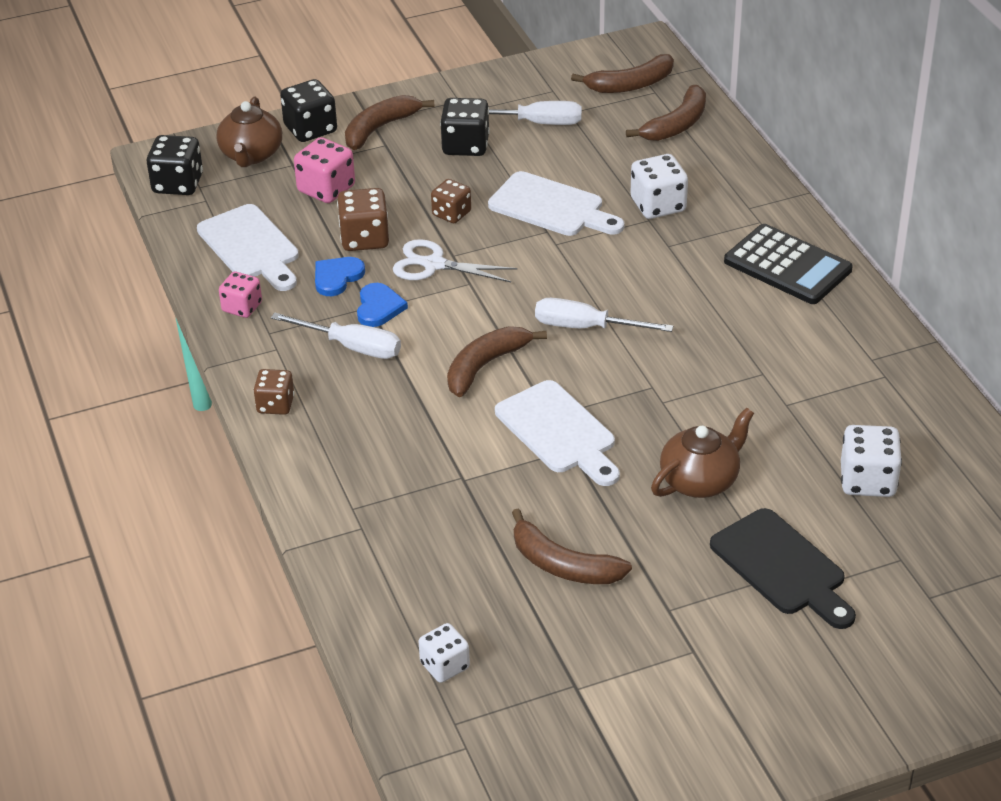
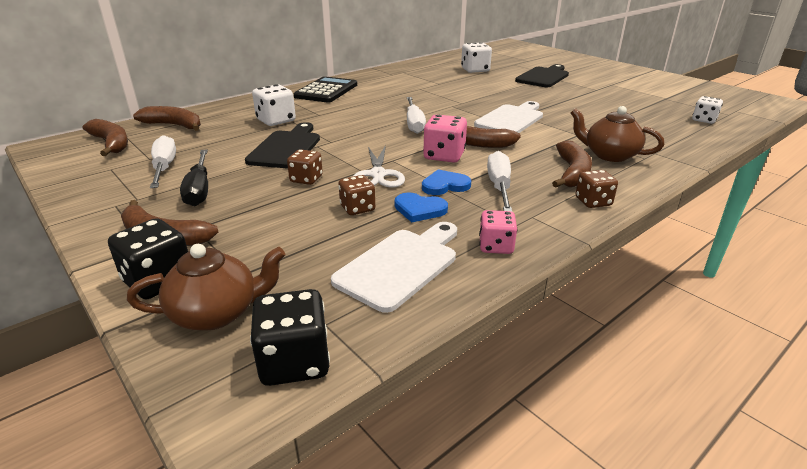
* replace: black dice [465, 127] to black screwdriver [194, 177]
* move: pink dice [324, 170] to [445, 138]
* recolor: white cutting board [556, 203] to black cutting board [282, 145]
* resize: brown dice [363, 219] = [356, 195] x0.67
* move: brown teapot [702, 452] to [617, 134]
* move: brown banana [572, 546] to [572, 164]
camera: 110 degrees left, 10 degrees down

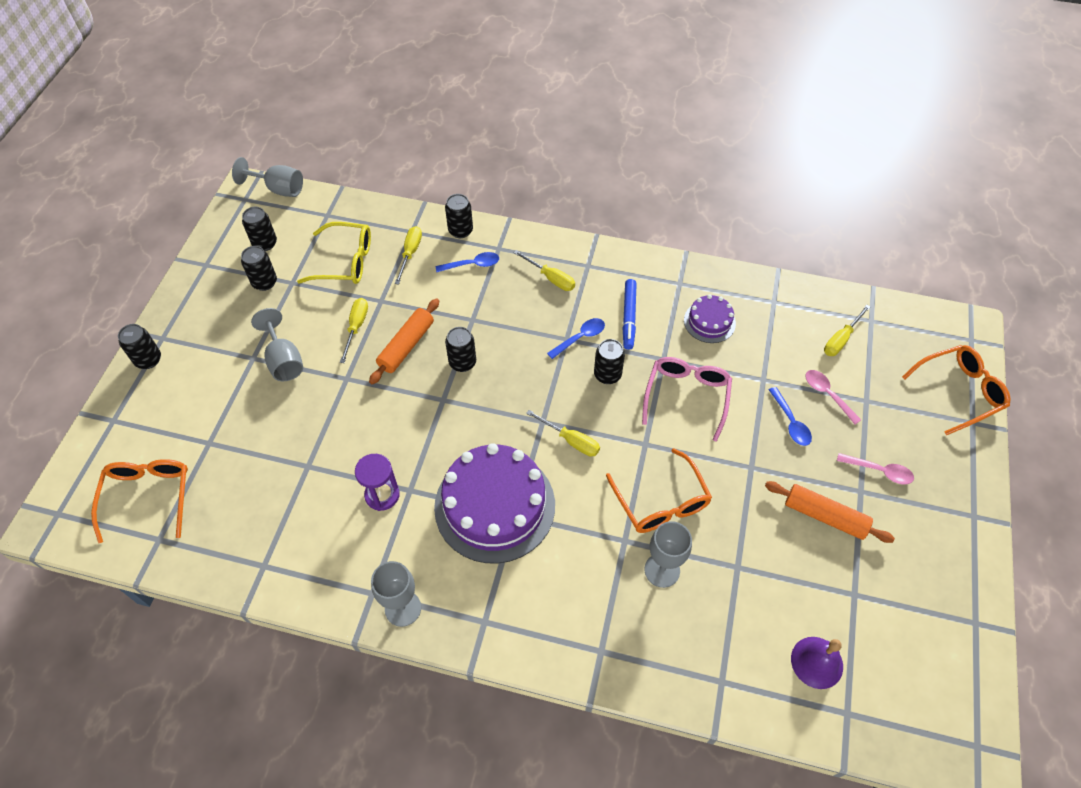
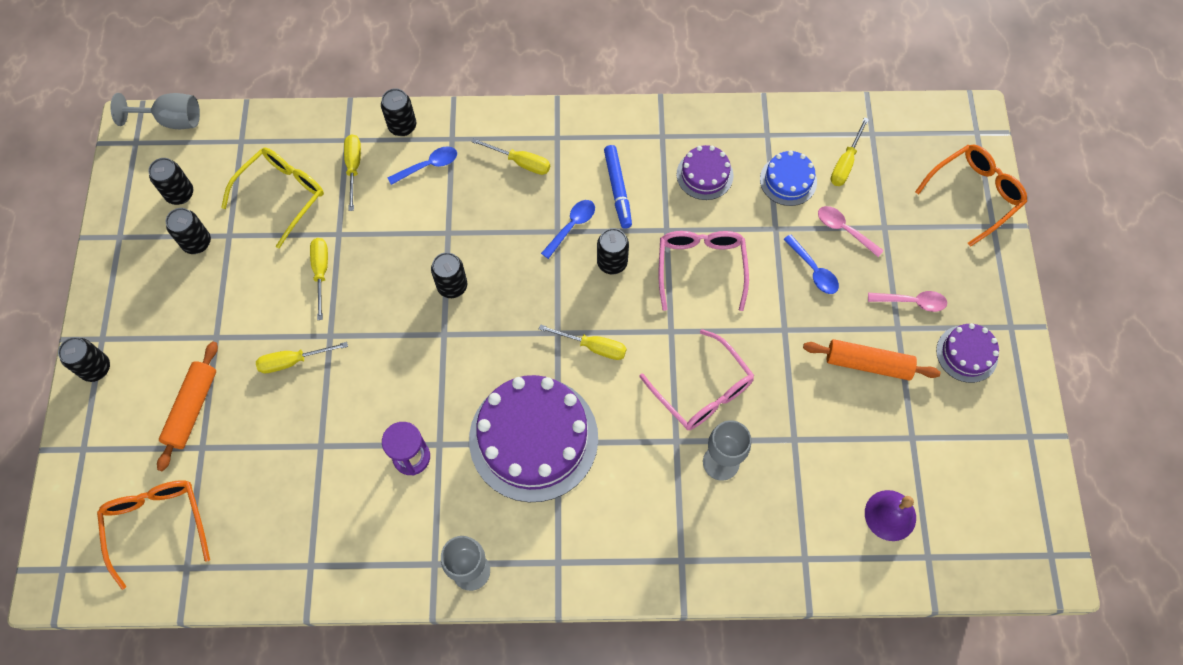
* rotate: yellow glasses [334, 253] = [272, 198] 45 degrees counterclockwise
* move: orange rolling pin [404, 341] to [187, 406]
* delete: grey goblet [277, 344]
* recolor: orange glasses [659, 490] to pink glasses [697, 379]
* insert: blue cake [788, 178]
* insert: purple cake [967, 353]
* insert: yellow screwdriver [302, 357]
camera: 15 degrees left, 10 degrees up

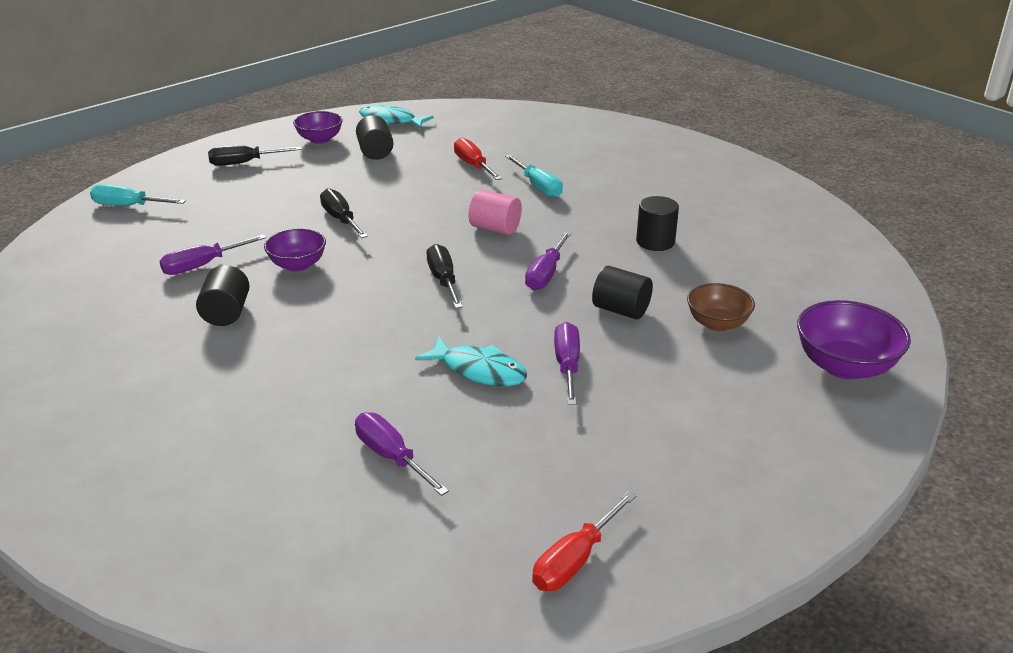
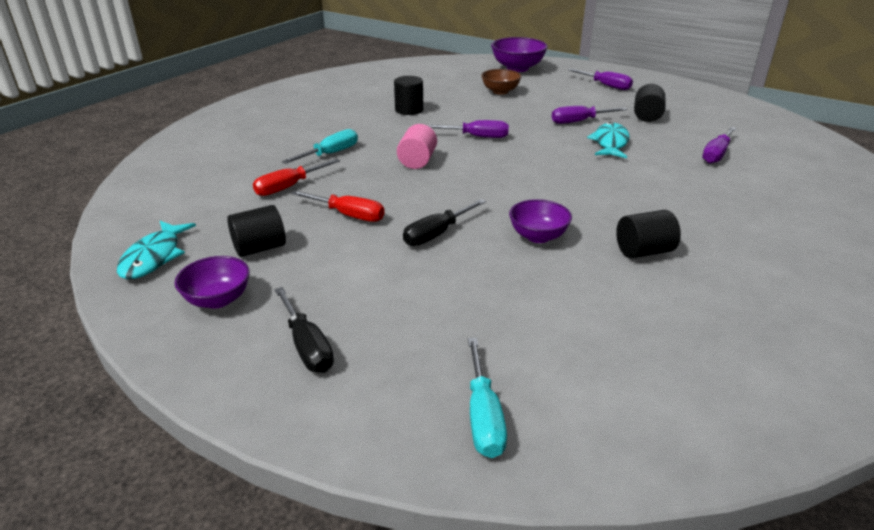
* move: purple screwdriver [213, 254] to [600, 79]
* delete: black screwdriver [445, 276]
* move: black cylinder [622, 292] to [649, 103]
* move: red screwdriver [584, 541] to [338, 206]
camera: 105 degrees left, 0 degrees up

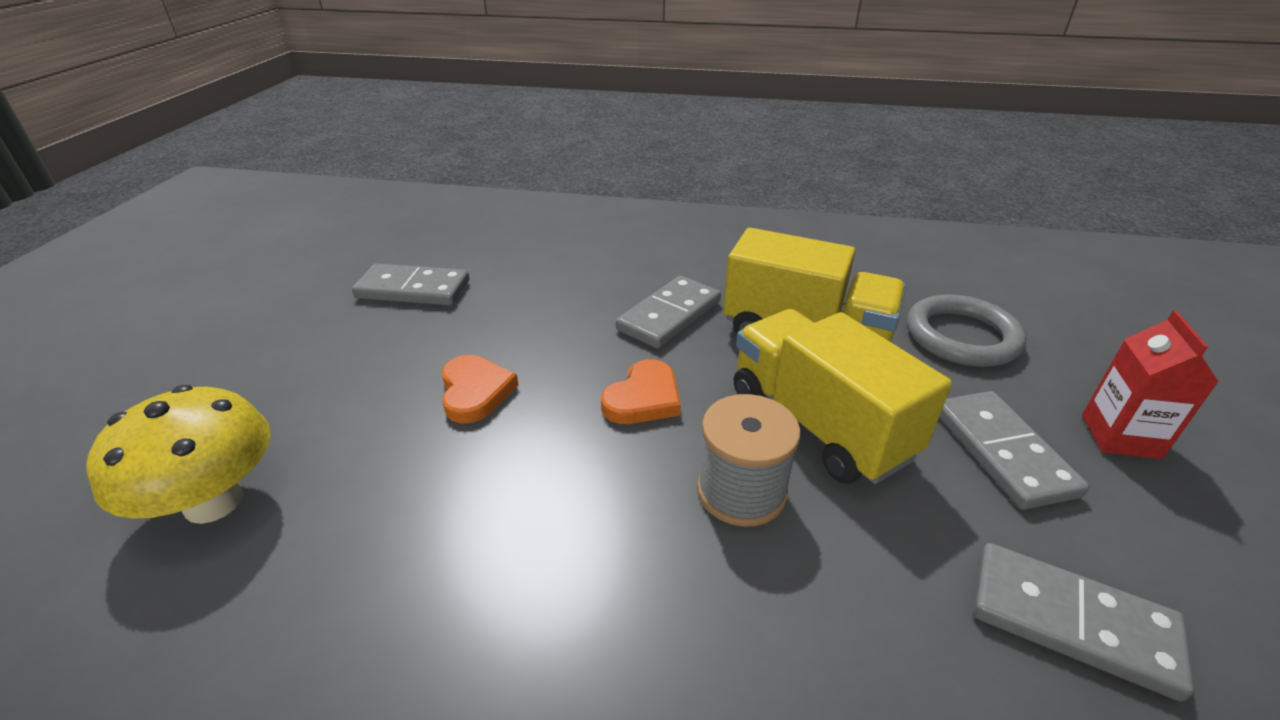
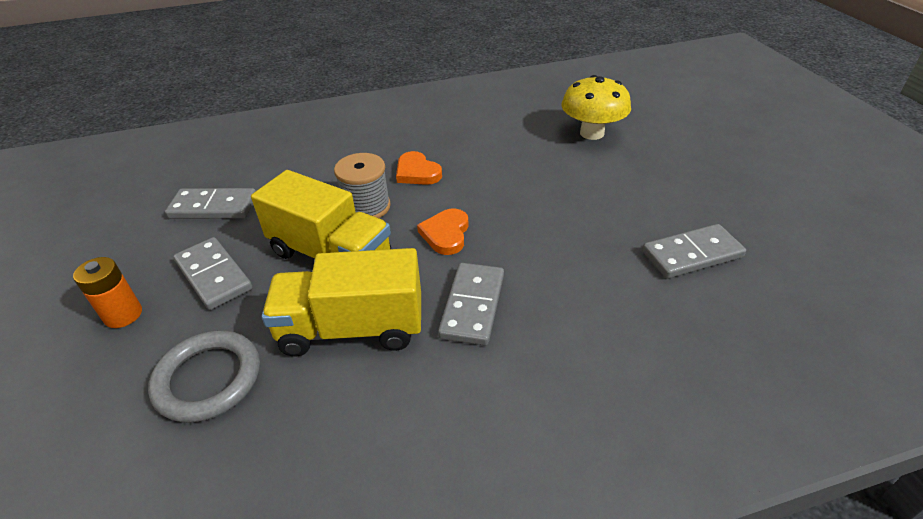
* replace: red carton [1150, 384] to orange battery [107, 292]
* move: orange heart [479, 389] to [419, 168]
camera: 155 degrees right, 5 degrees up

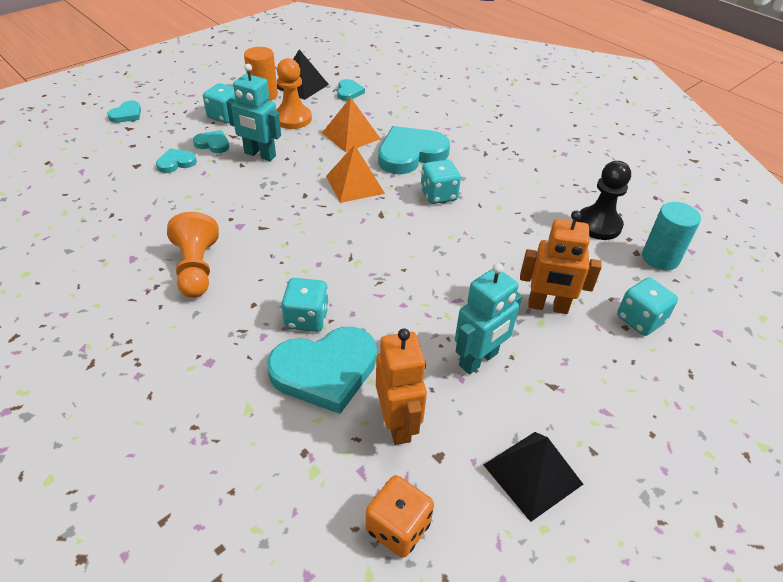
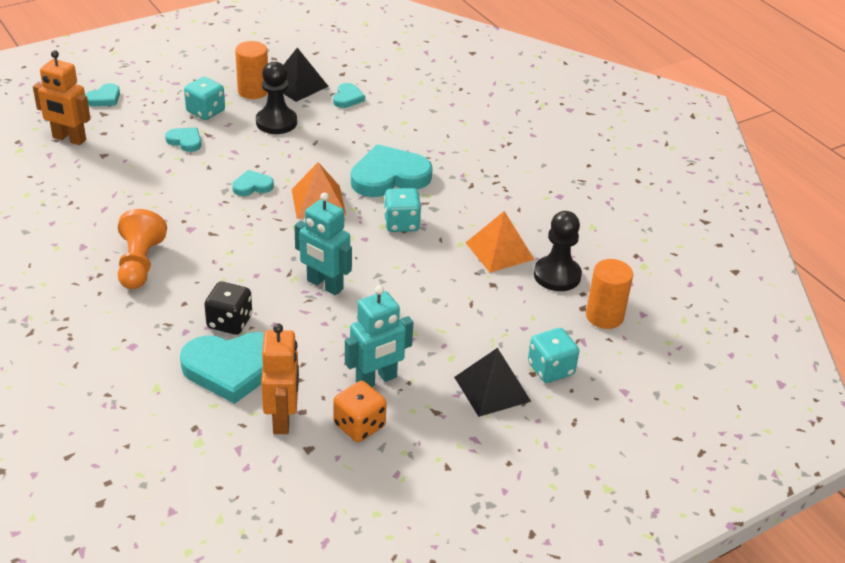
* recolor: orange pawn [294, 93] to black pawn [276, 98]
* move: turquoise robot [253, 112] to [323, 243]
* move: orange pyramid [351, 124] to [499, 242]
* move: turquoise heart [176, 160] to [253, 183]
* recolor: turquoise cylinder [671, 236] to orange cylinder [609, 294]
* move: orange robot [561, 262] to [61, 97]
* recolor: turquoise dice [305, 305] to black dice [228, 308]
* move: black pyramid [533, 477] to [492, 382]
* move: orange dice [400, 516] to [360, 411]
camera: 10 degrees right, 5 degrees down

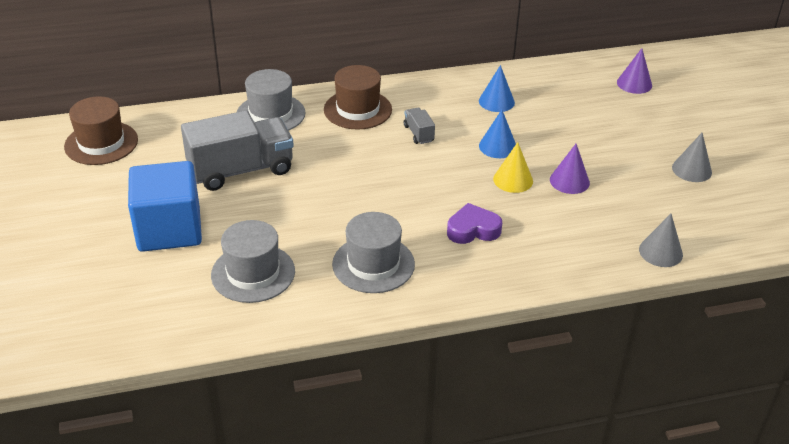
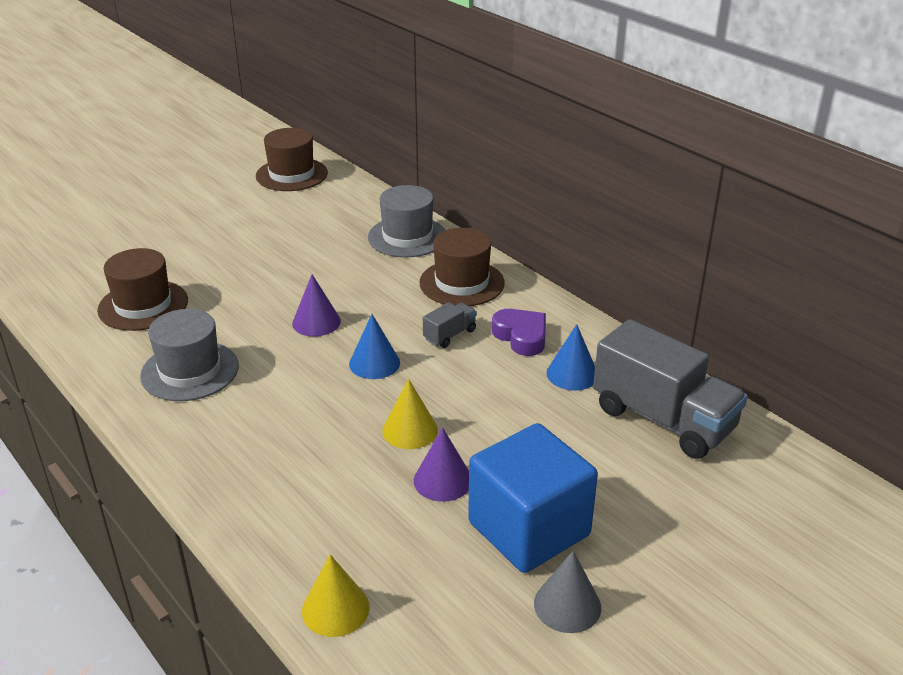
* move: purple cone [634, 71] to [316, 305]
* move: grey truck [237, 150] to [670, 389]
* move: blue cone [497, 134] to [374, 346]
* move: blue cube [165, 206] to [533, 498]
* move: purple heart [474, 223] to [519, 332]
* recolor: grey cone [661, 240] to yellow cone [335, 595]
* recolor: grey hat [253, 261] to brown hat [142, 289]
camera: 65 degrees right, 5 degrees down

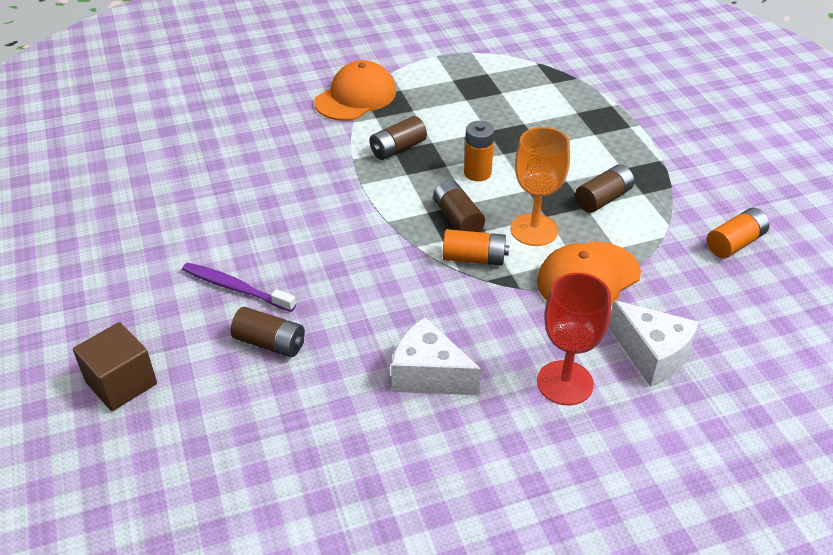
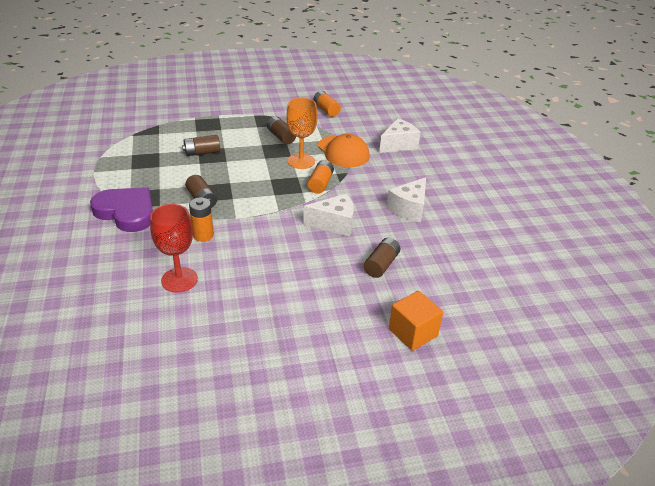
* replace: orange cap [355, 90] to purple heart [121, 209]
* move: orange battery [479, 151] to [201, 219]
* move: brown battery [459, 206] to [201, 145]
* delete: purple toothbrush [239, 287]
* move: red goblet [574, 339] to [174, 248]
* recolor: brown cube [115, 366] to orange cube [416, 321]
* insert: white cheese [328, 215]
camera: 85 degrees left, 5 degrees down

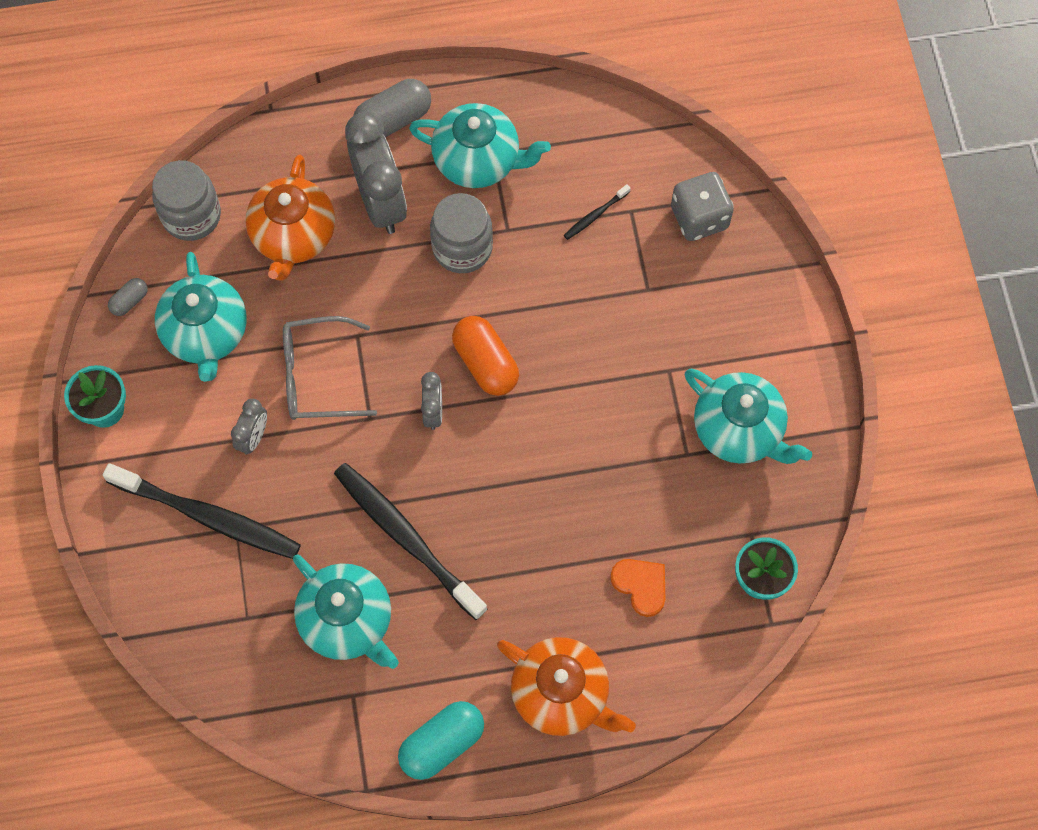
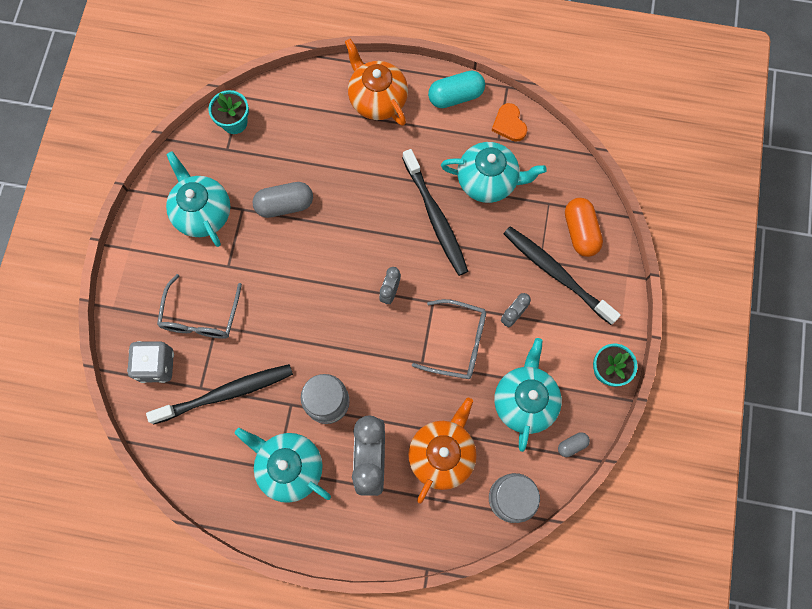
* move: grey capsule [392, 108] to [282, 200]
* resize: black toothbrush [597, 212] = [219, 394] x2.36
* move: orange capsule [485, 356] to [584, 227]
* rotate: turquoise teapot [346, 612] = [494, 172] 120 degrees clockwise
* move: orange heart [637, 588] to [509, 122]
* insert: grey glasses [199, 306]
camera: 160 degrees left, 5 degrees up

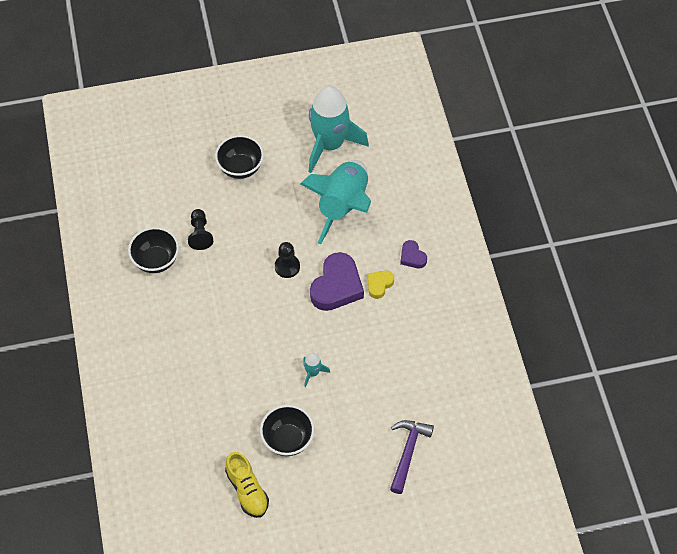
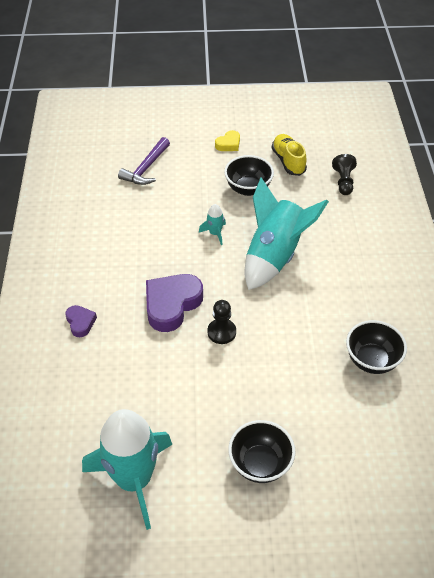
* move: turquoise rocket [335, 202] to [287, 233]
* move: black pawn [200, 229] to [344, 174]
* move: yellow heart [380, 285] to [227, 140]
camera: 170 degrees left, 10 degrees down

